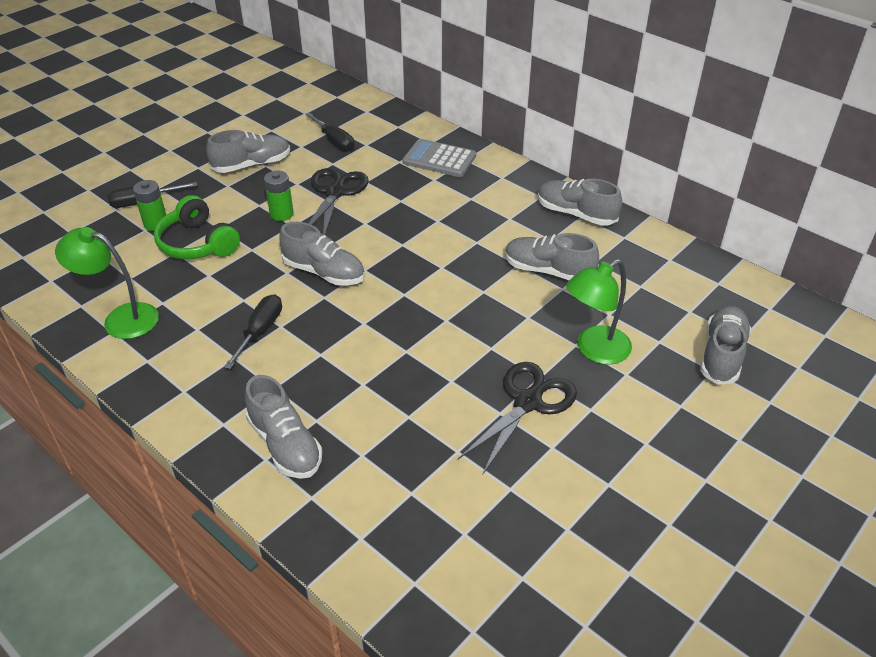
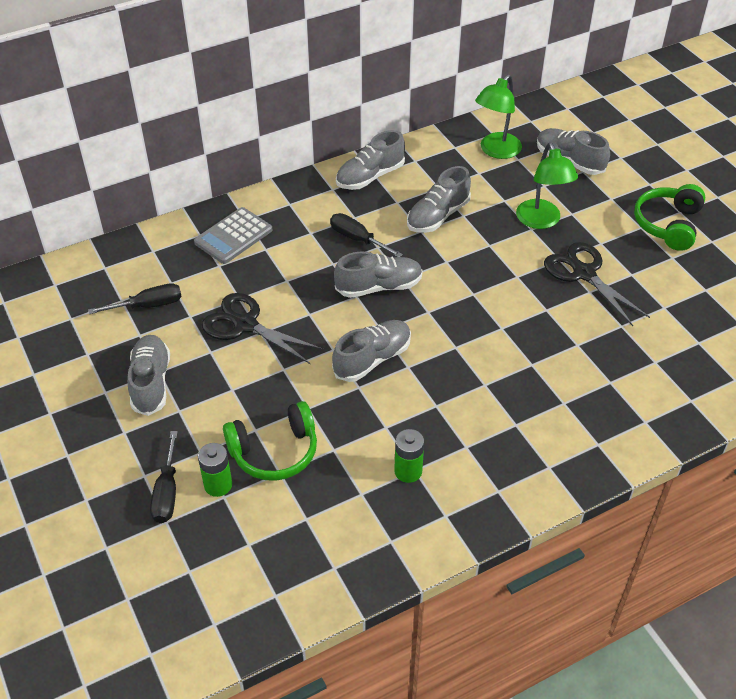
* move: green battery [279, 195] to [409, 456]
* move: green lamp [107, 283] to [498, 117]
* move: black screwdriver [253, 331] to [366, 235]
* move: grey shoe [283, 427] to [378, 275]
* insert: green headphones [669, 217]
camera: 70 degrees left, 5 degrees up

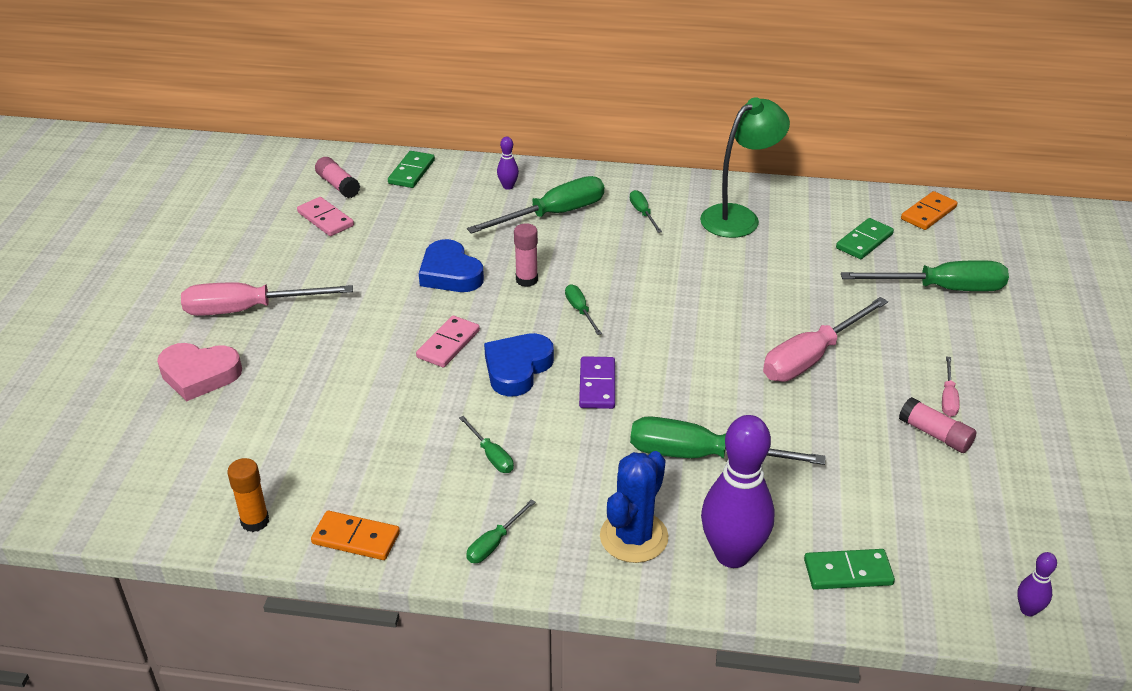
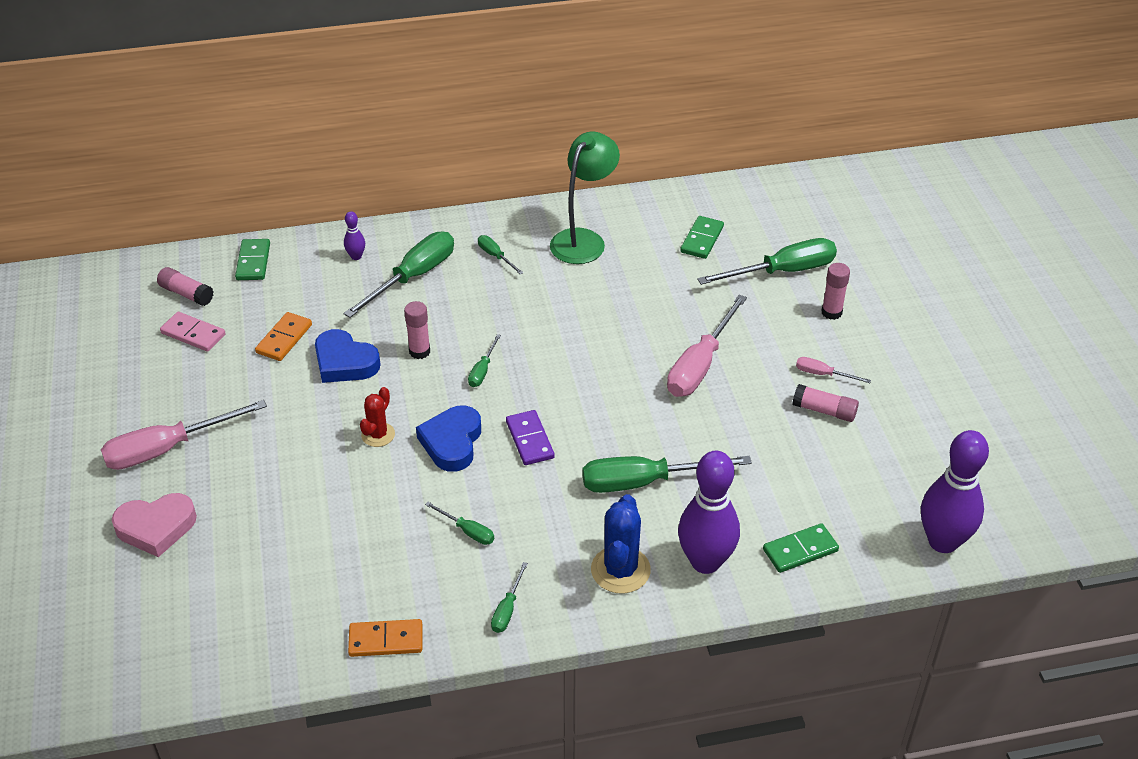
* move: orange domino [929, 210] to [283, 336]
* rotate: green screwdriver [583, 309] = [484, 360] 120 degrees counterclockwise
* replace: pink domino [448, 342] to red cactus [377, 417]
* rotate: pink screwdriver [951, 386] = [833, 370] 120 degrees clockwise
* delete: orange glue stick [248, 495]
* resize: purple bowling pin [1037, 584] = [955, 491] x2.30
* insert: pink glue stick [835, 291]
camera: 20 degrees left, 5 degrees up

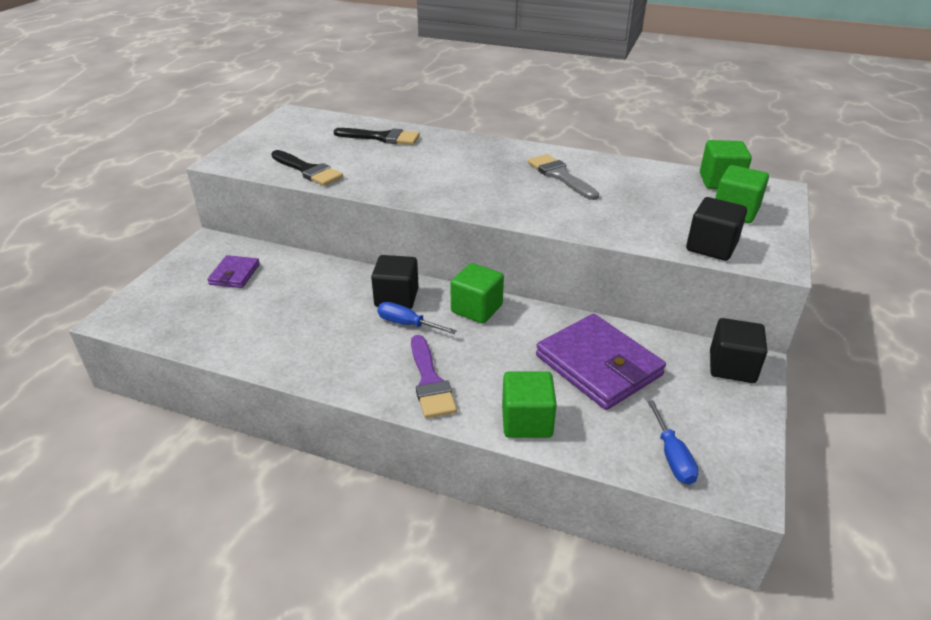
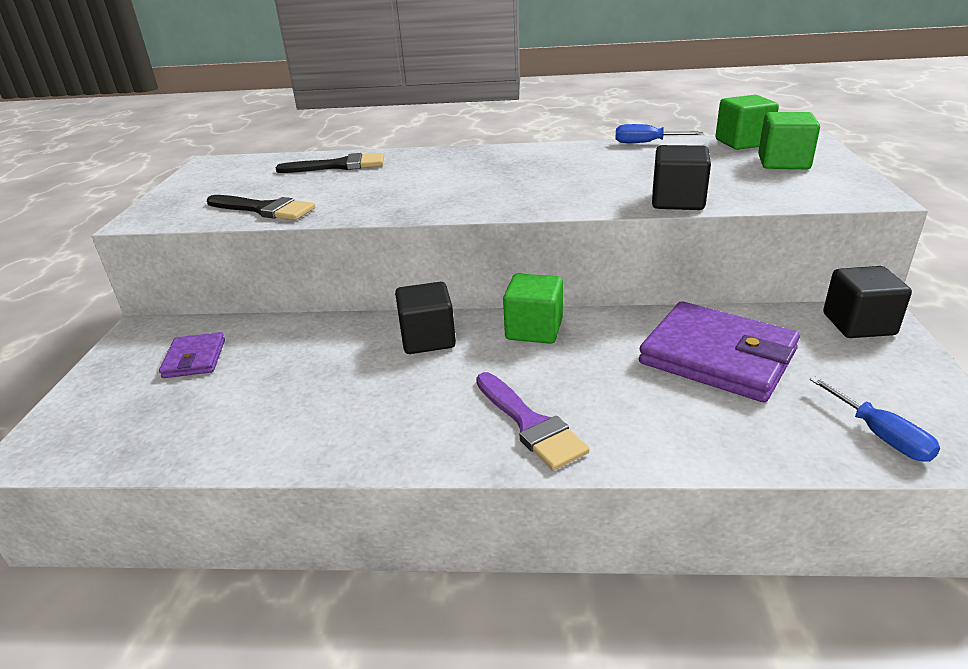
* delete: grey brush [563, 177]
* move: black cube [716, 229] to [681, 177]
* move: blue screwdriver [417, 318] to [660, 133]
* delete: green cube [529, 404]
camera: 15 degrees left, 5 degrees down

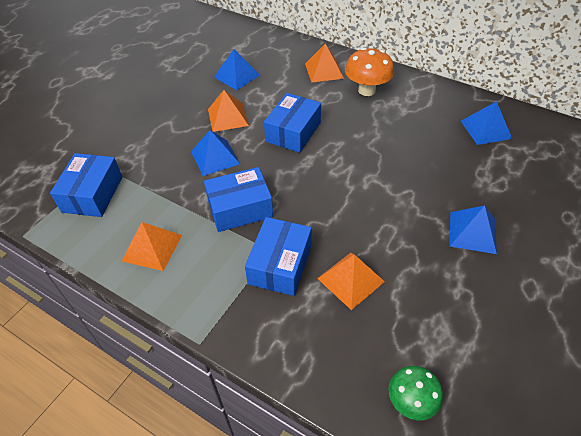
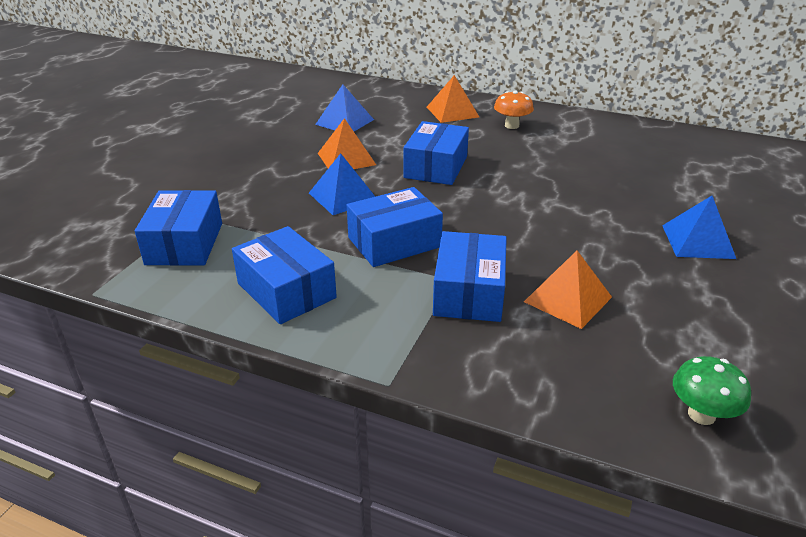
* resize: orange mushroom [369, 72] = [514, 110] x0.66
* delete: blue pyramid [486, 123]
* replace: orange pyramid [152, 246] to blue box [284, 275]
camera: 10 degrees left, 15 degrees down

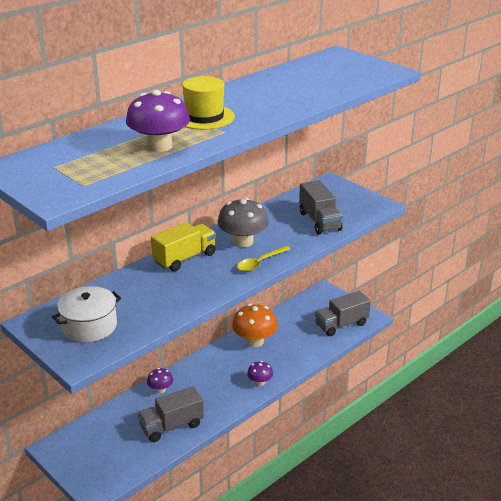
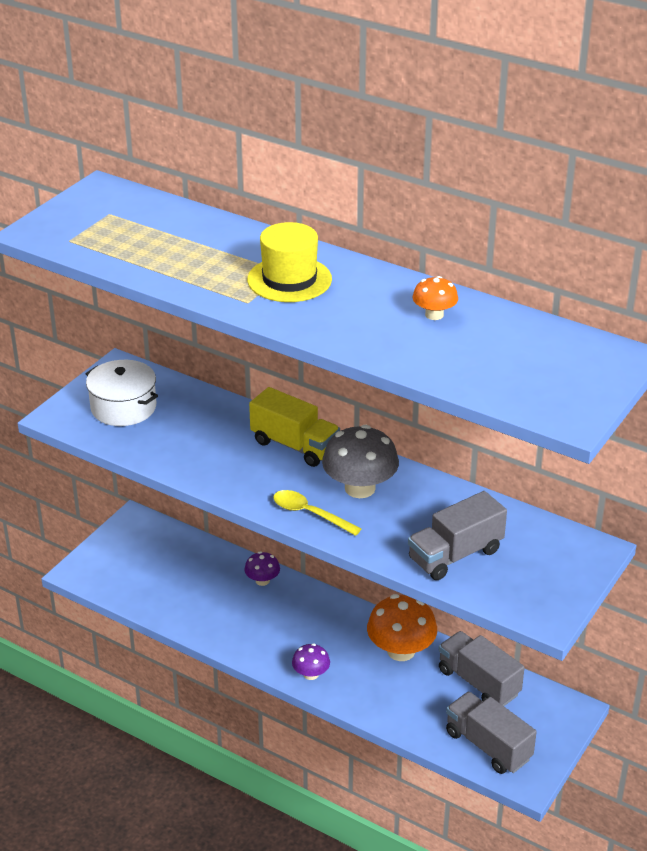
* delete: purple mushroom [158, 121]
* move: grey truck [171, 414] to [482, 668]
* insert: orange mushroom [435, 298]
camera: 75 degrees right, 5 degrees up

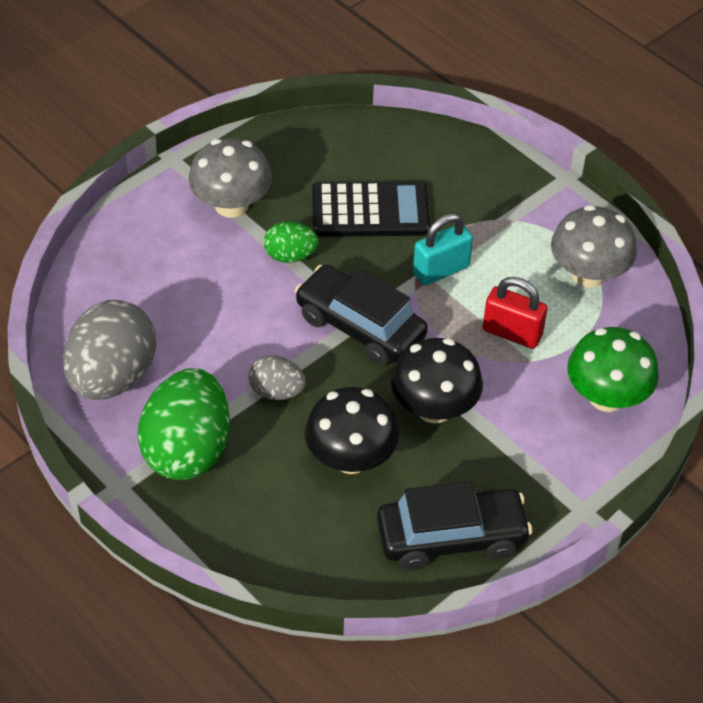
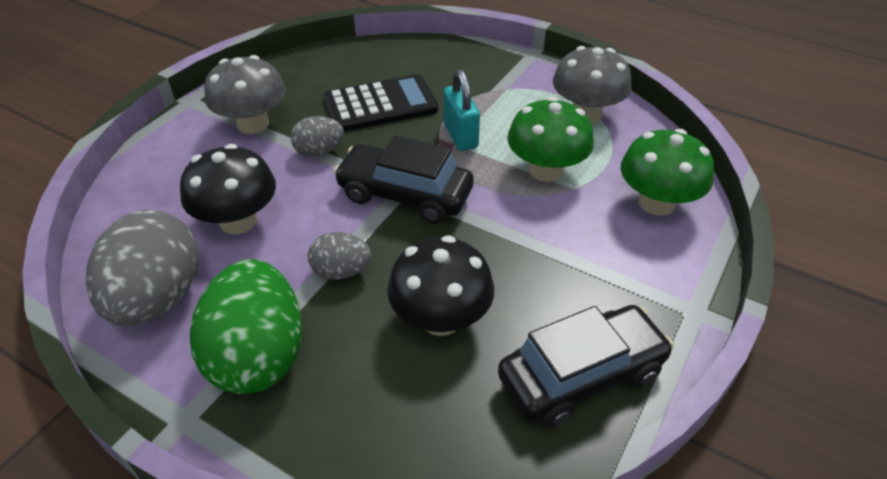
* rotate: turquoise padlock [443, 249] = [462, 110] 60 degrees counterclockwise
* recolor: green egg [291, 242] to grey egg [317, 136]
* replace: red padlock [515, 313] to green mushroom [550, 139]
* move: black mushroom [437, 380] to [228, 189]
camera: 15 degrees left, 5 degrees down

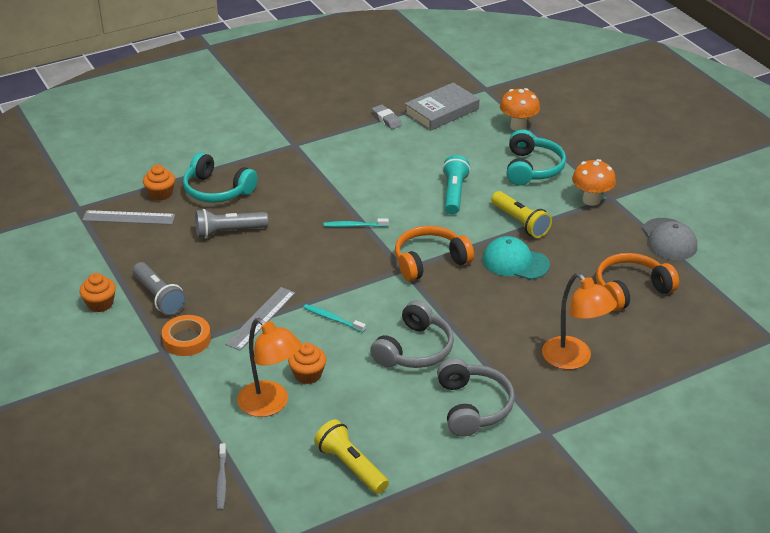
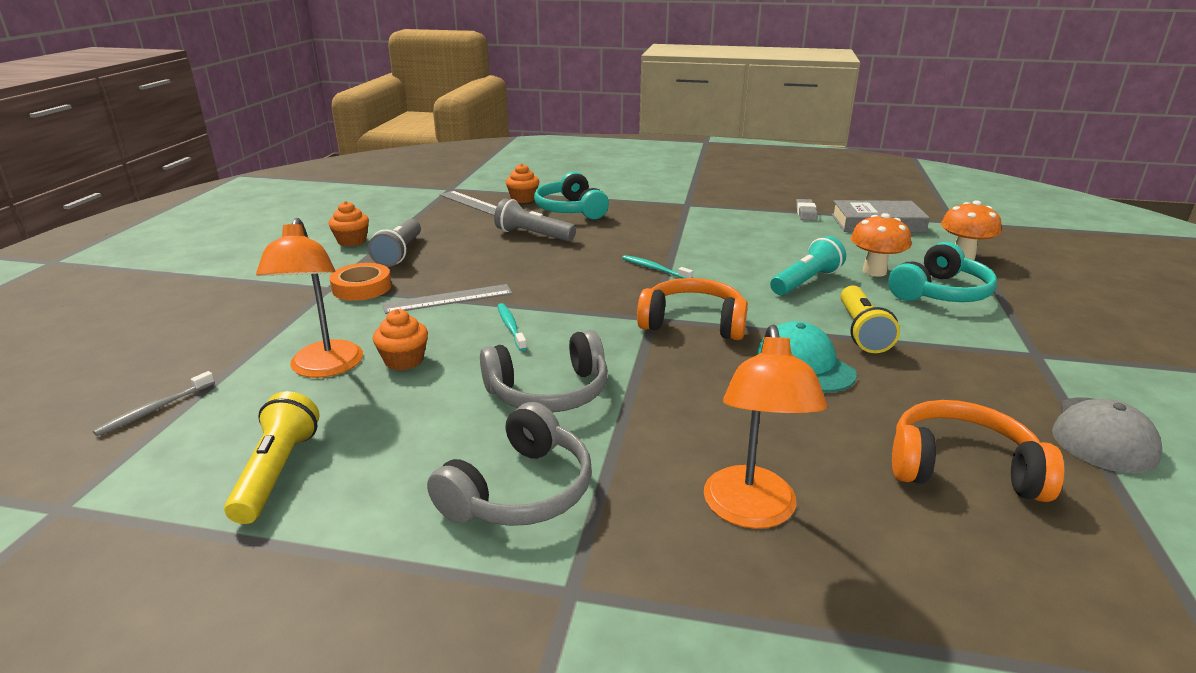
* move: orange mushroom [594, 182] to [880, 244]
camera: 40 degrees right, 10 degrees down

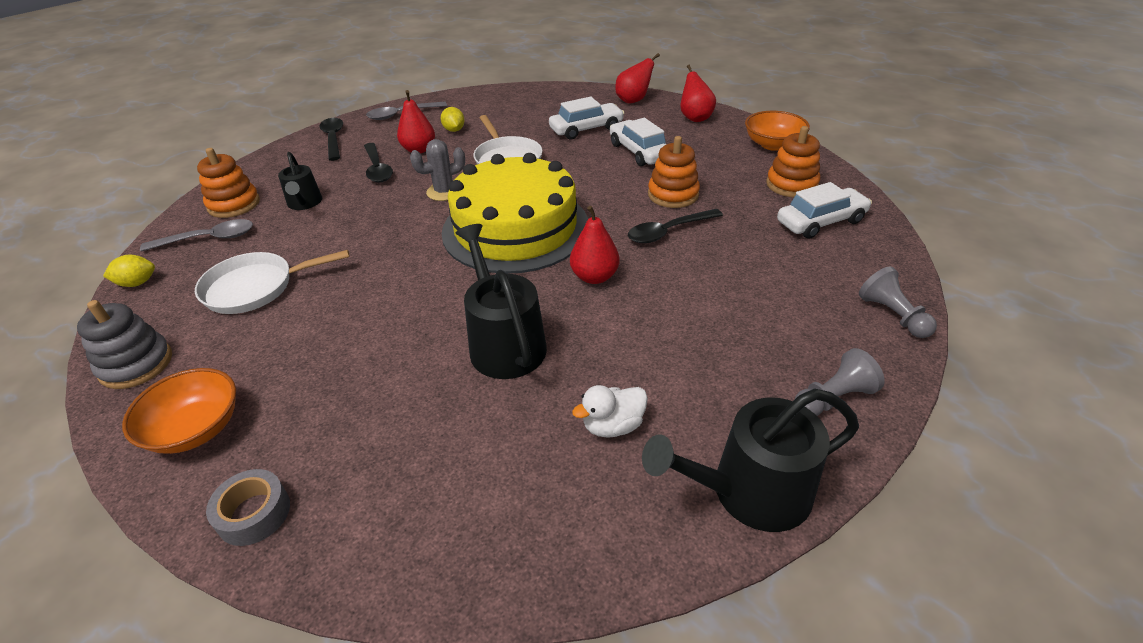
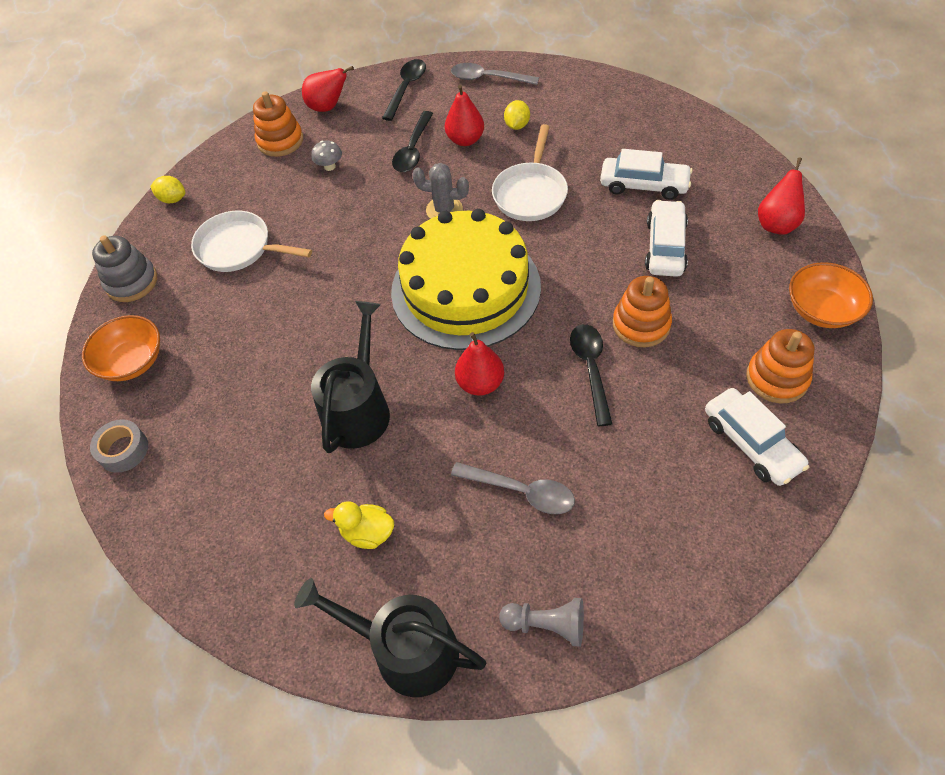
* move: red pear [637, 78] to [328, 89]
* replace: black watering can [300, 181] to grey mushroom [327, 156]
* rotate: white car [824, 210] = [757, 437] 45 degrees clockwise
* rotate: black spoon [675, 226] = [591, 375] 75 degrees clockwise
* move: grey spoon [196, 235] to [513, 488]
* delete: grey pawn [898, 302]
* recolor: white duck [610, 411] to yellow duck [359, 525]
camera: 40 degrees right, 15 degrees up

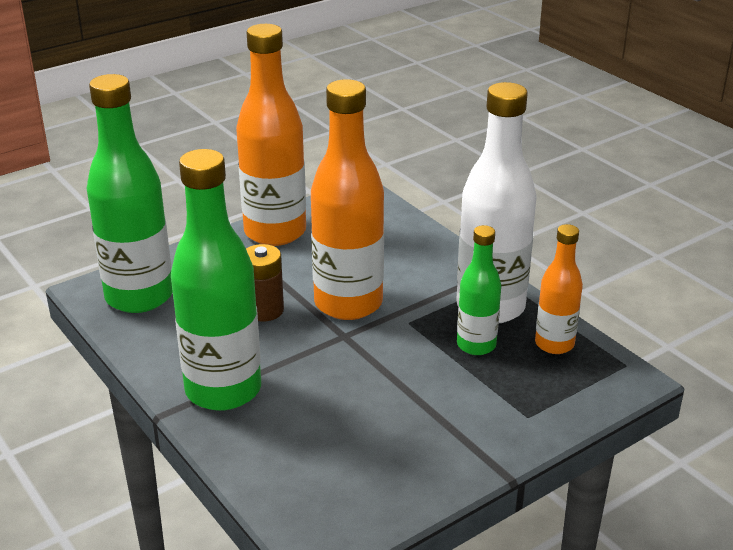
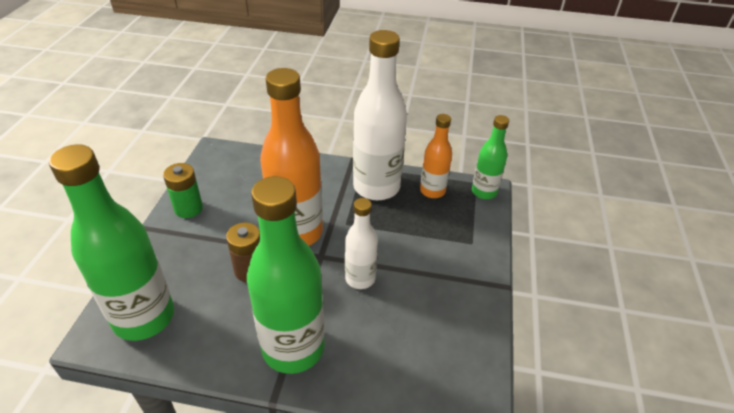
* replace: orange bottle [271, 135] to green battery [183, 190]
* move: green bottle [479, 290] to [490, 157]
* insert: white bottle [361, 243]
camera: 45 degrees left, 10 degrees up

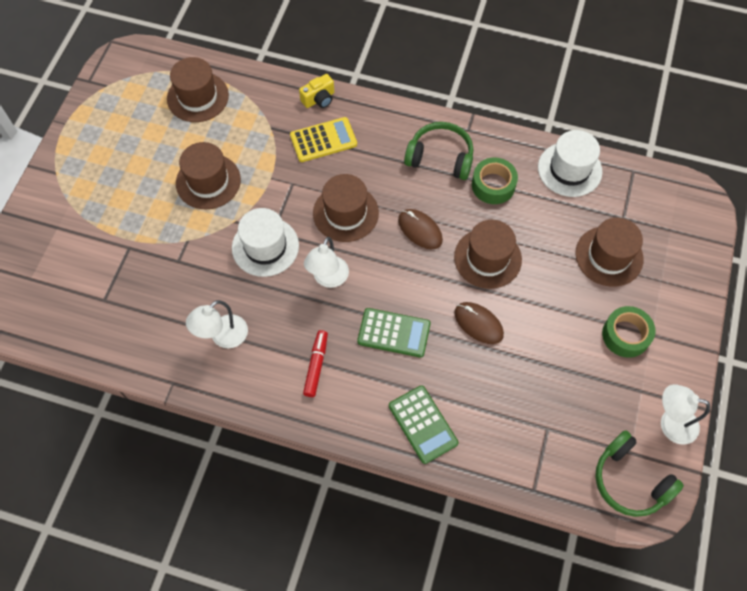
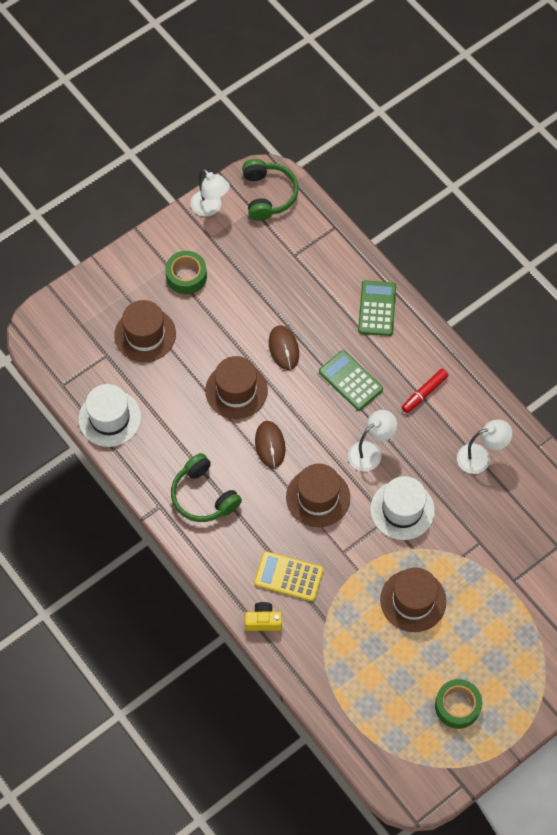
* delete: brown hat [198, 89]
* move: green tape [495, 180] to [458, 704]
camera: 145 degrees left, 0 degrees up

